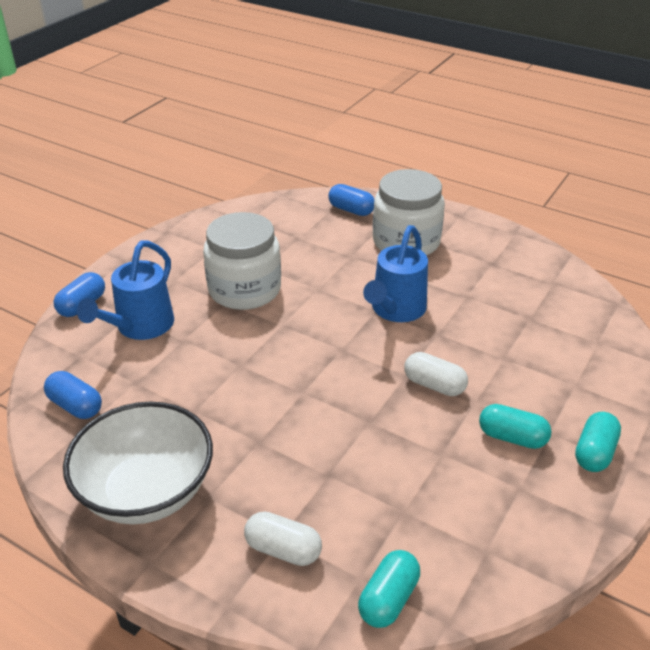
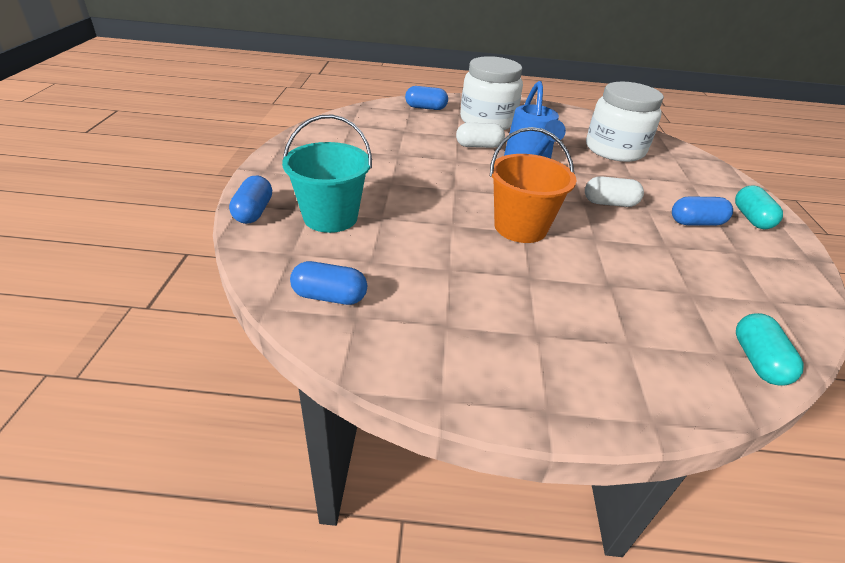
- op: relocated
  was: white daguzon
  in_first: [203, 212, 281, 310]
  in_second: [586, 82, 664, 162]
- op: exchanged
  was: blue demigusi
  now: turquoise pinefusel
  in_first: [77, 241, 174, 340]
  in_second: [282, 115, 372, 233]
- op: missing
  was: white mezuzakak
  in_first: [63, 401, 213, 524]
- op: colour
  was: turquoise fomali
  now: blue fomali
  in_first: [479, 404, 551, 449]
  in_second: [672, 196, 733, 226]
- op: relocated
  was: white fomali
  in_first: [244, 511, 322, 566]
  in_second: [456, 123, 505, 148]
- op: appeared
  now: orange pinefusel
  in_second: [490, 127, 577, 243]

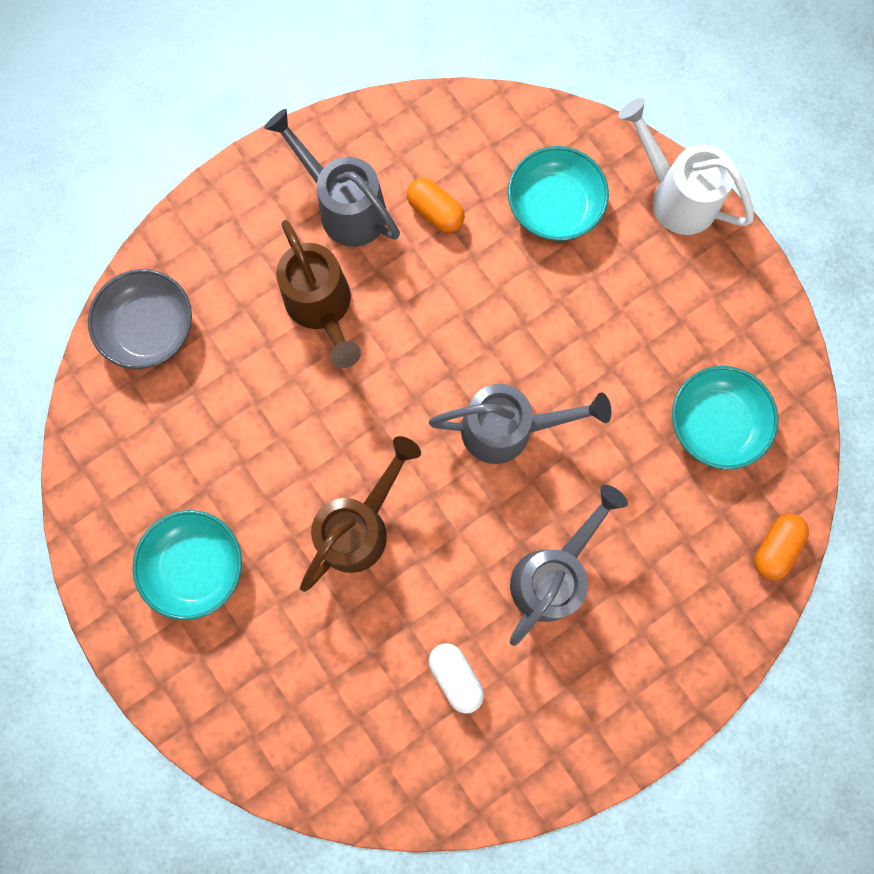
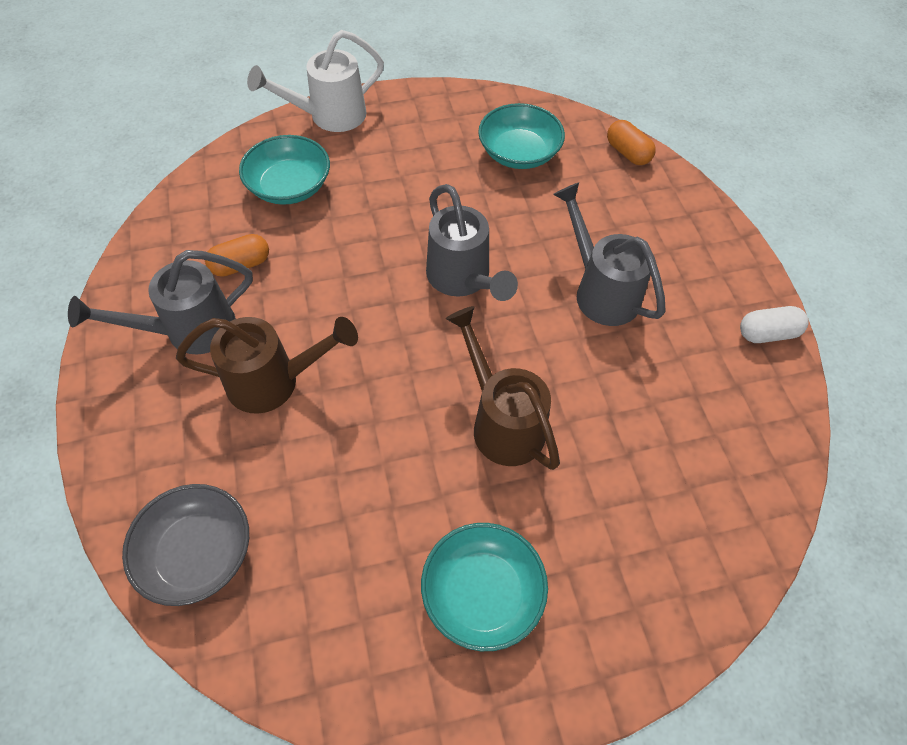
- op: spun
  was: grey demigusi
  in_first: [429, 384, 612, 464]
  in_second: [426, 184, 518, 301]
  clockwise: 135
- op: relocated
  was: white fomali
  in_first: [429, 643, 484, 714]
  in_second: [740, 306, 808, 343]

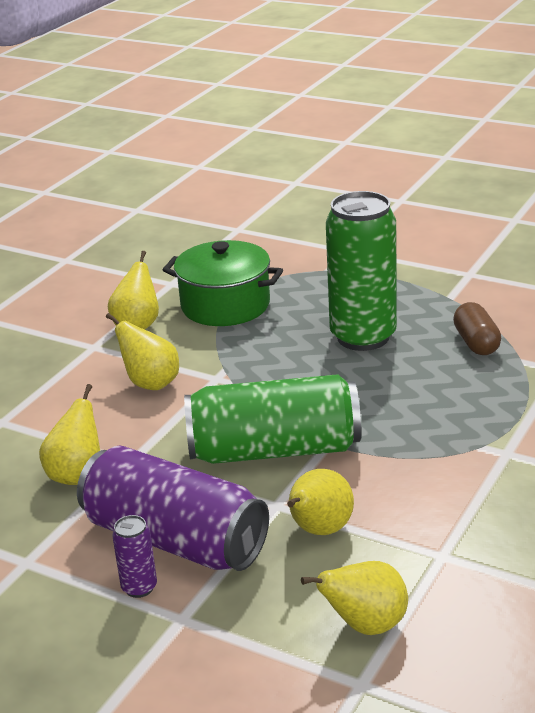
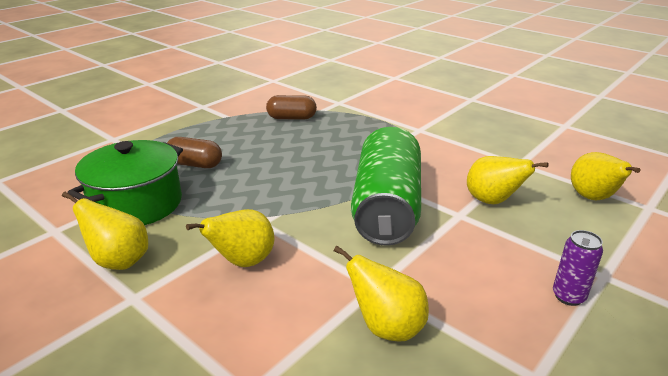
- op: missing
  was: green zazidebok
  in_first: [326, 191, 397, 351]
- op: missing
  was: purple zazidebok
  in_first: [77, 445, 269, 571]
- op: appeared
  now: brown fomali
  in_second: [167, 137, 222, 168]

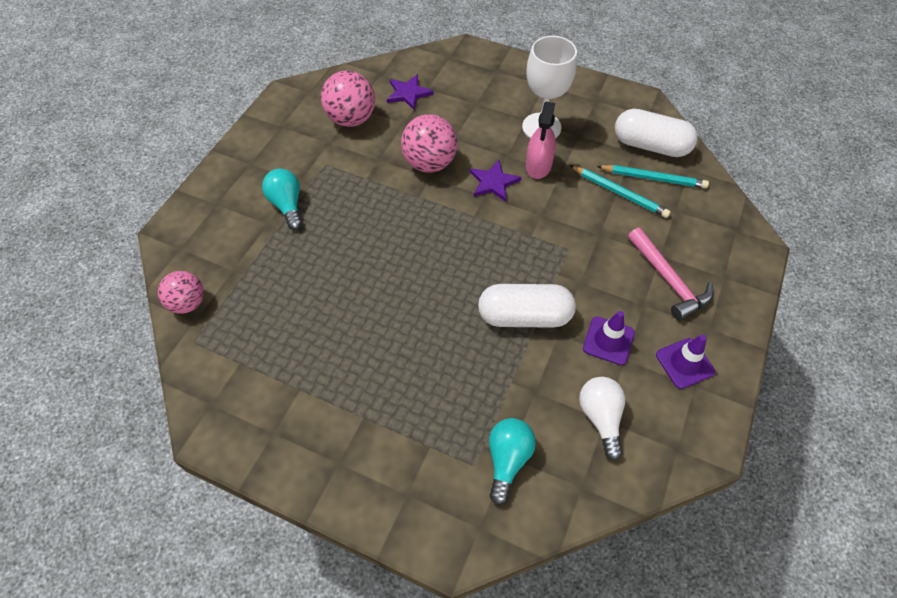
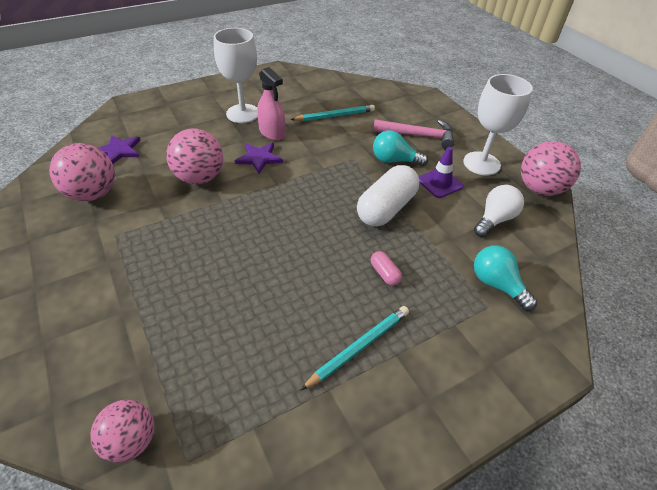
- op: missing
  was: white fomali
  in_first: [615, 109, 698, 157]
- op: relocated
  was: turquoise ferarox
  in_first: [597, 165, 709, 189]
  in_second: [300, 306, 409, 391]
- op: relocated
  was: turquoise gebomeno
  in_first: [262, 169, 302, 230]
  in_second: [373, 130, 428, 166]
- op: exchanged
  was: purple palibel
  now: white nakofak
  in_first: [656, 335, 715, 389]
  in_second: [463, 74, 533, 176]
- op: spun
  was: white gebomeno
  in_first: [579, 377, 625, 461]
  in_second: [474, 185, 524, 237]
  clockwise: 105
- op: appeared
  now: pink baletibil
  in_second: [521, 141, 581, 196]
- op: appeared
  now: pink fomali
  in_second: [371, 251, 402, 286]

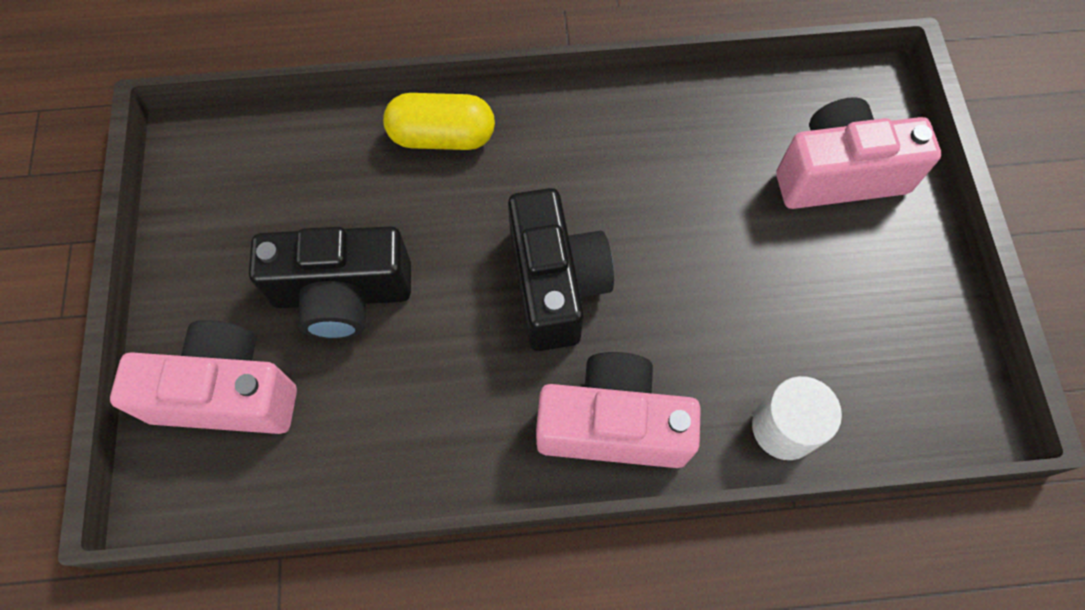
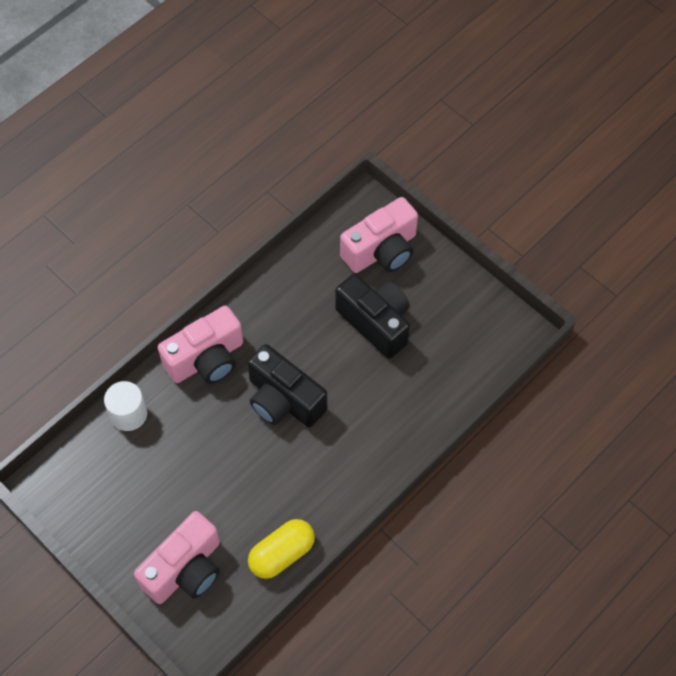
- op: relocated
  was: yellow fomali
  in_first: [383, 93, 495, 150]
  in_second: [248, 519, 315, 579]
- op: spun
  was: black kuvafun
  in_first: [249, 226, 411, 339]
  in_second: [335, 274, 410, 359]
  clockwise: 90

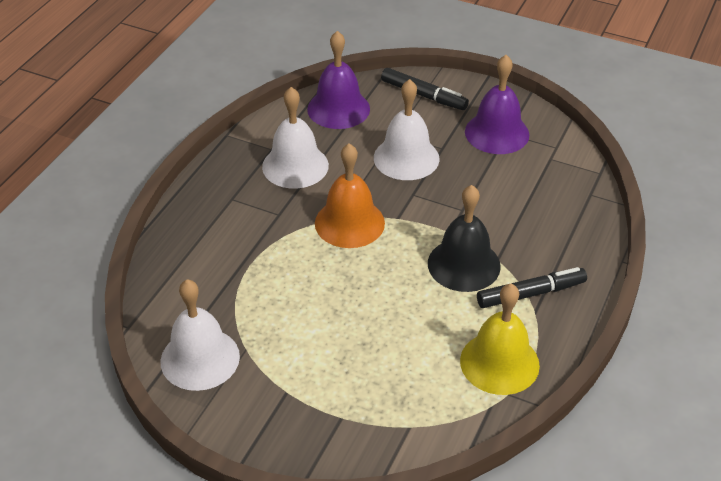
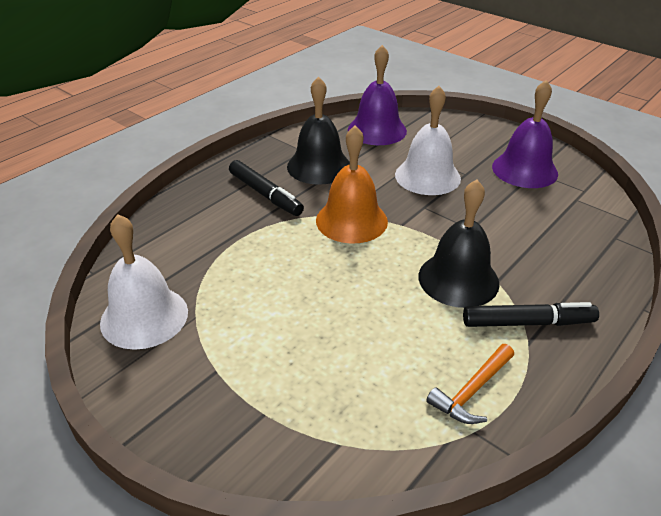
- op: relocated
  was: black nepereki
  in_first: [381, 68, 469, 110]
  in_second: [229, 160, 304, 216]
- op: colour
  was: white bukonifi
  now: black bukonifi
  in_first: [262, 87, 329, 189]
  in_second: [287, 76, 350, 185]
- op: exchanged
  was: yellow bukonifi
  now: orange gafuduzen
  in_first: [460, 284, 540, 395]
  in_second: [426, 344, 514, 424]

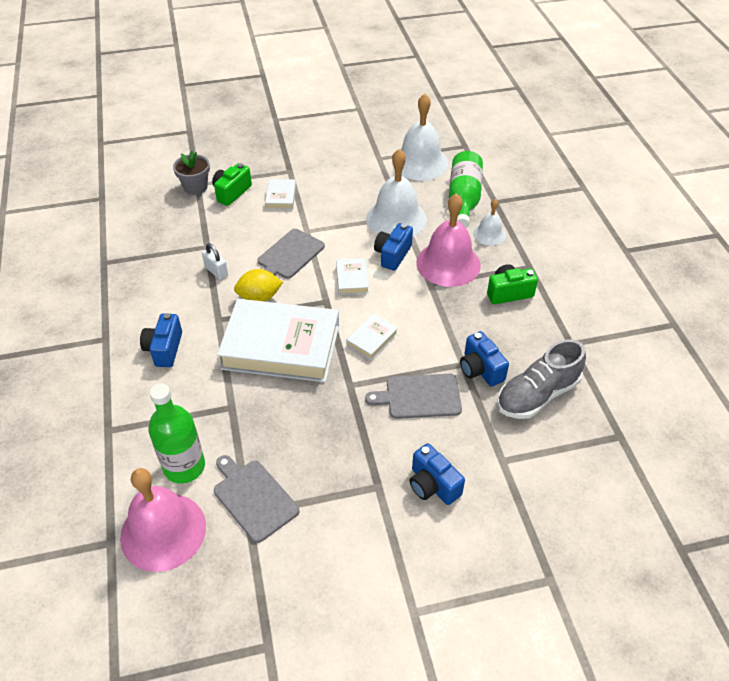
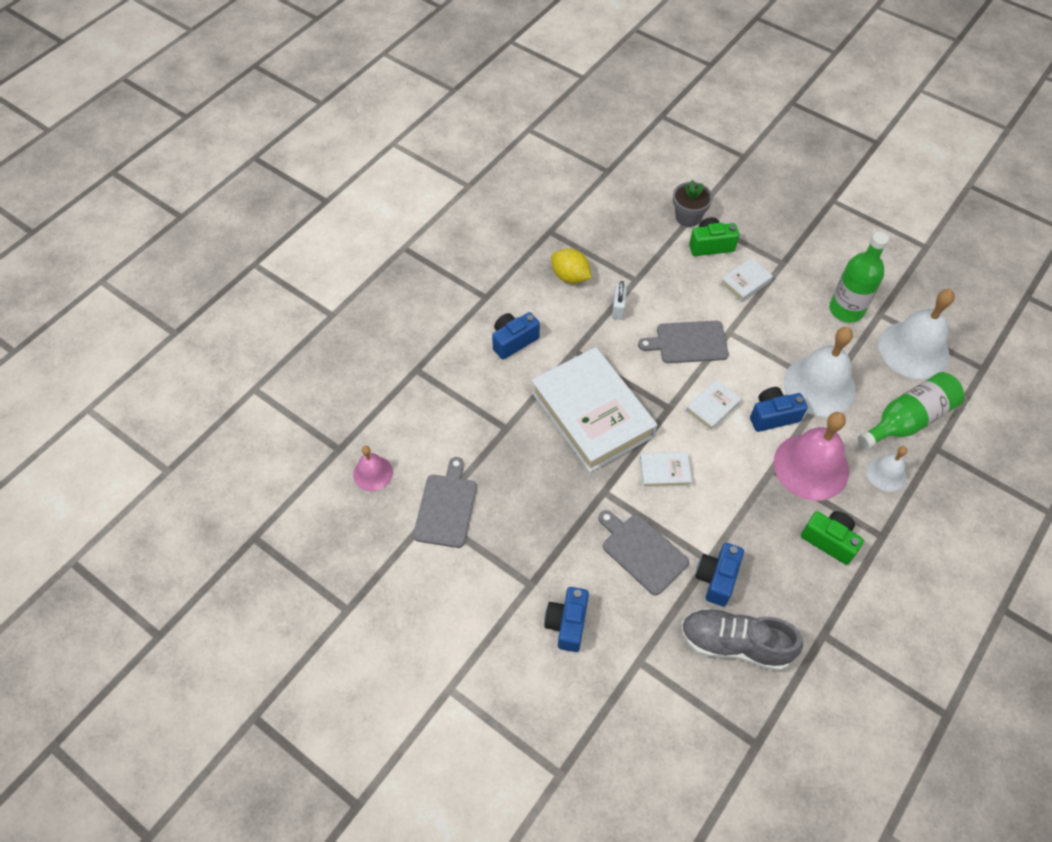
- op: relocated
  was: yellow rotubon
  in_first: [234, 269, 283, 302]
  in_second: [551, 249, 591, 284]
- op: relocated
  was: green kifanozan
  in_first: [149, 383, 205, 484]
  in_second: [829, 232, 889, 323]
- op: size
  was: pink bukonifi
  in_first: [120, 468, 206, 572]
  in_second: [353, 446, 393, 491]
  ratio: 0.53

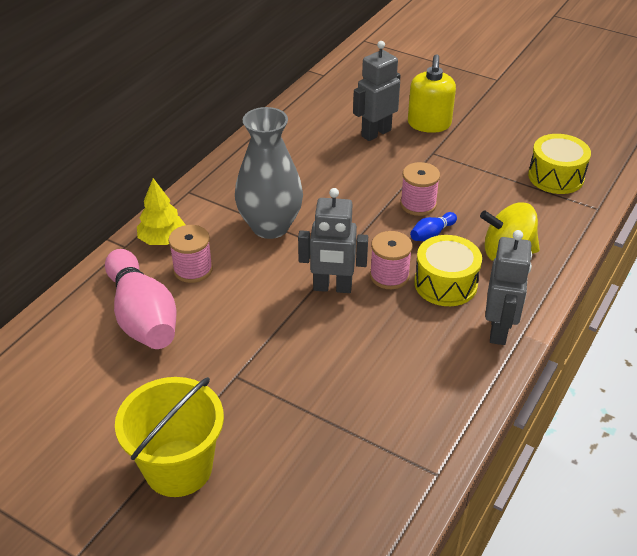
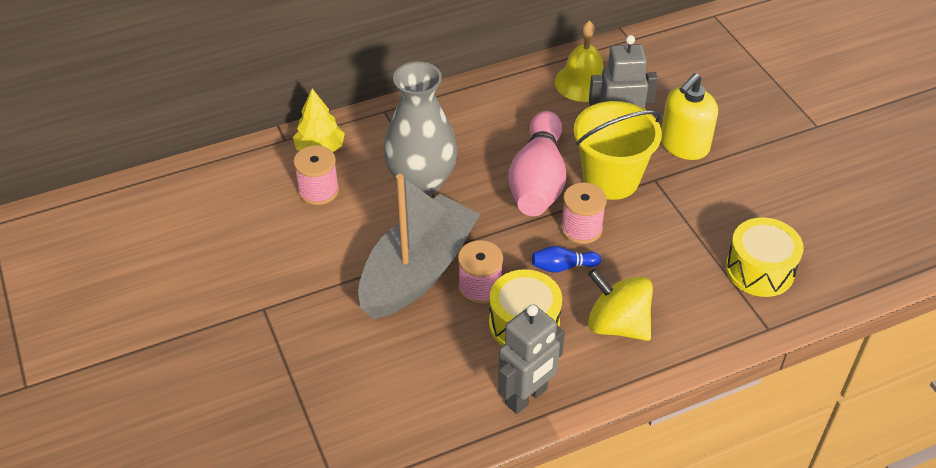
- op: exchanged
  was: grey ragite
  now: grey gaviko
  in_first: [298, 188, 368, 293]
  in_second: [358, 174, 480, 319]
- op: relocated
  was: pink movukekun
  in_first: [105, 249, 177, 349]
  in_second: [508, 111, 566, 216]
- op: relocated
  was: yellow pinefusel
  in_first: [115, 377, 224, 497]
  in_second: [574, 101, 662, 200]
- op: appeared
  now: yellow bukonifi
  in_second: [555, 21, 604, 102]

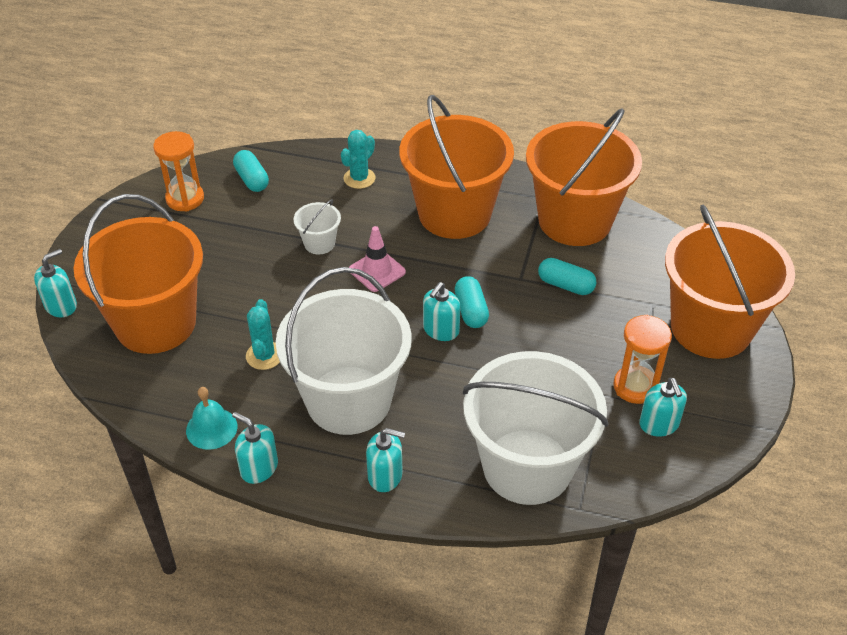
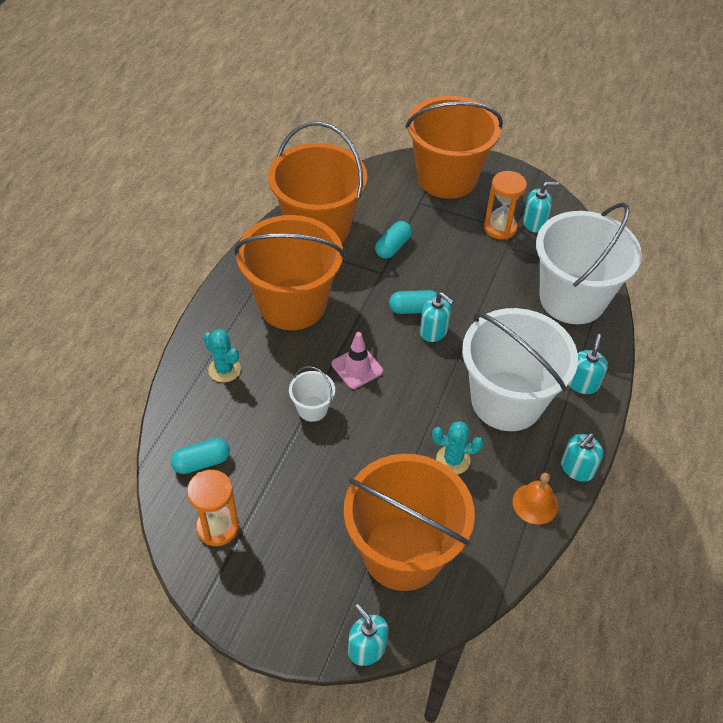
- op: colour
  was: turquoise bukonifi
  now: orange bukonifi
  in_first: [186, 387, 237, 450]
  in_second: [512, 473, 558, 524]

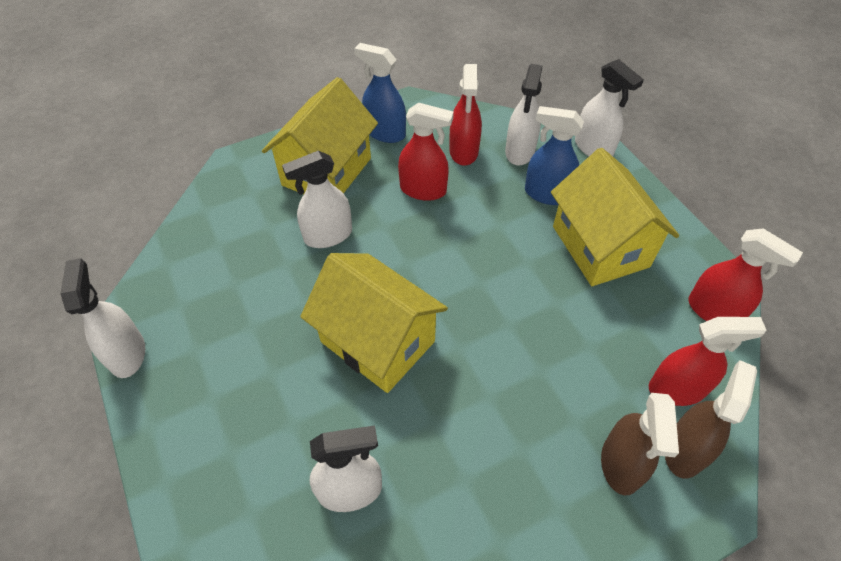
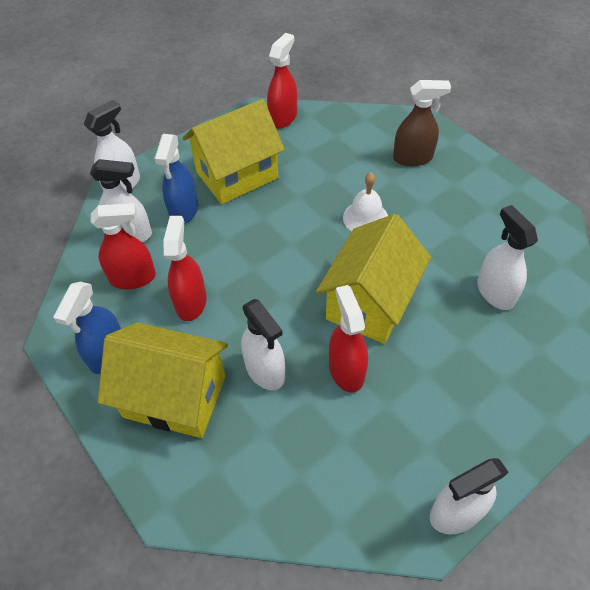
- op: relocated
  was: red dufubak
  in_first: [649, 317, 766, 406]
  in_second: [329, 285, 368, 393]
- op: missing
  was: brown dufubak
  in_first: [665, 360, 757, 479]
- op: appeared
  now: white bukonifi
  in_second: [343, 173, 388, 231]

